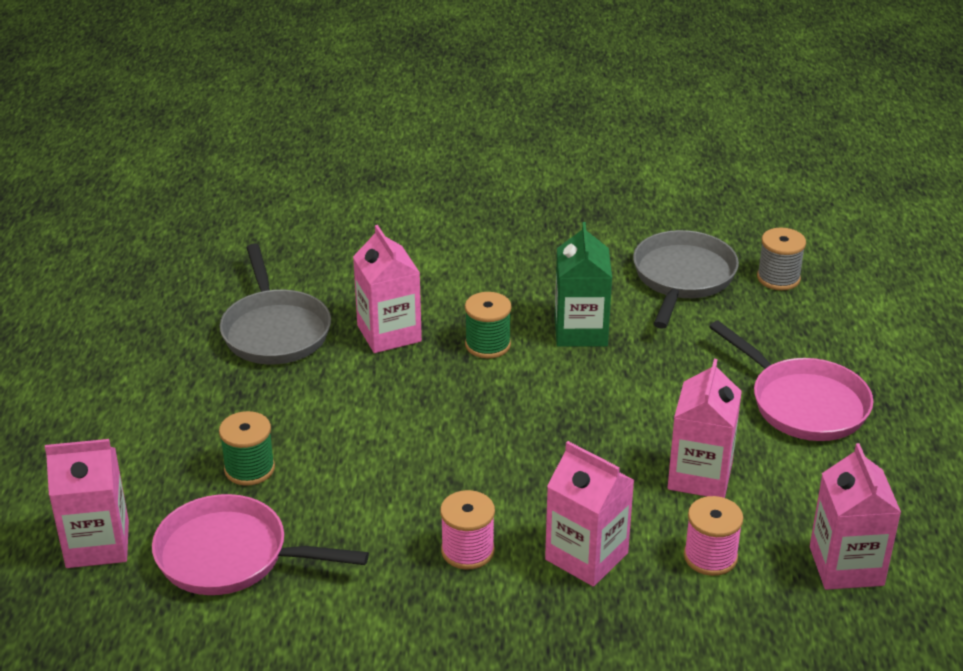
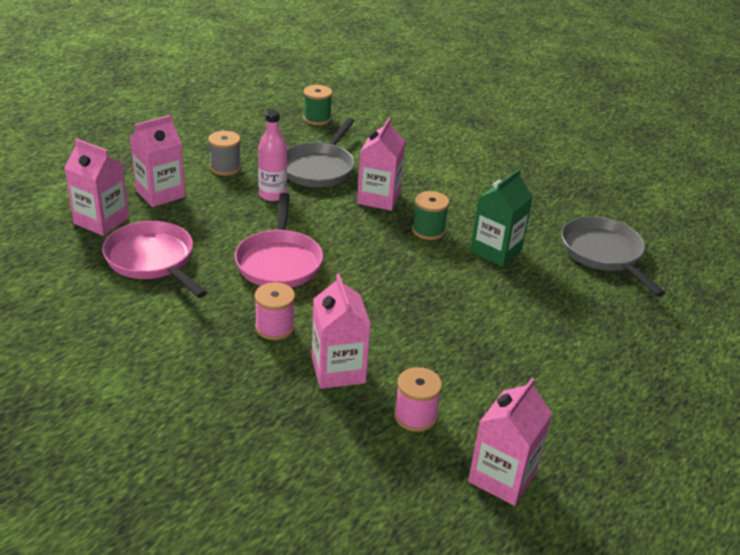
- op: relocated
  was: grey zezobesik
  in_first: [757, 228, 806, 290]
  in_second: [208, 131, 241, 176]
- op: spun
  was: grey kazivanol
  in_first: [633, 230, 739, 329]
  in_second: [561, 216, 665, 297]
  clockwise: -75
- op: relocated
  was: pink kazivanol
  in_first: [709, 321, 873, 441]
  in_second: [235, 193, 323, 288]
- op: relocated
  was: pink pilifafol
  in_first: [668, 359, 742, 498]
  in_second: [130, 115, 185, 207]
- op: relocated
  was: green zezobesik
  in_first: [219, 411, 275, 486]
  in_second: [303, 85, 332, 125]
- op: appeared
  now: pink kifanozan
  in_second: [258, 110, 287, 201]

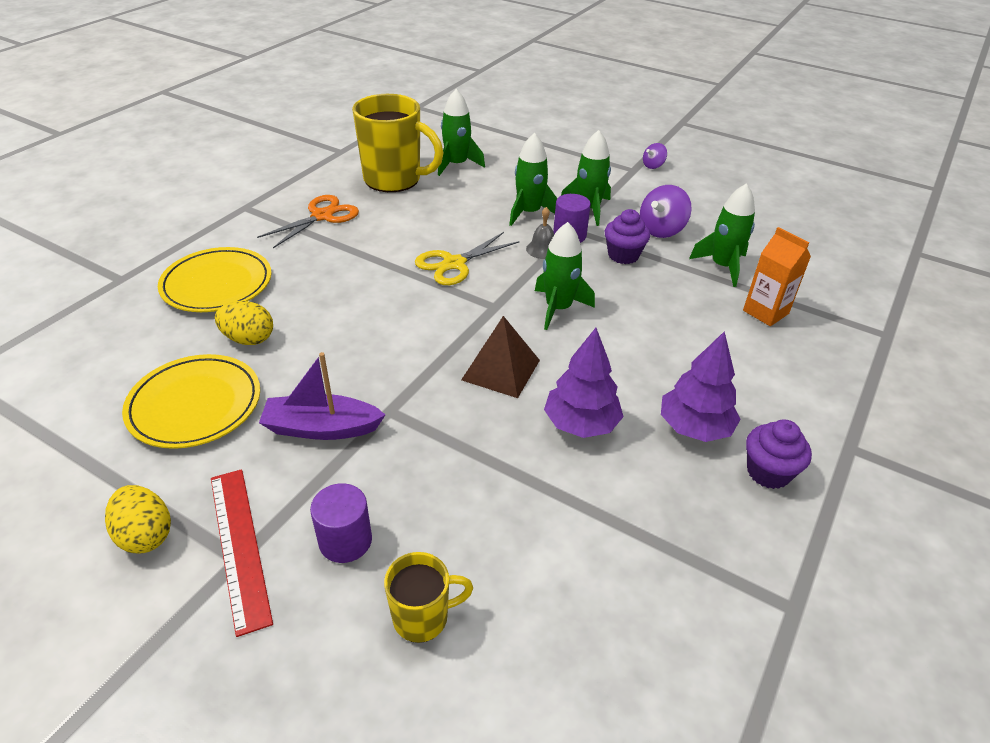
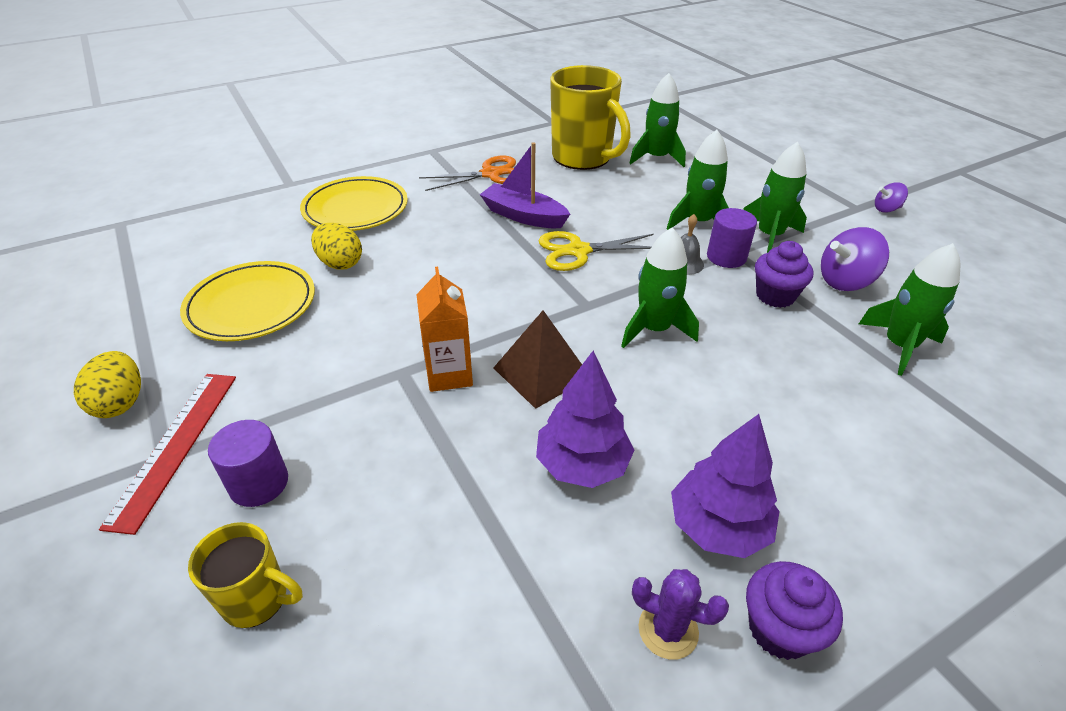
- op: relocated
  was: orange pilifafol
  in_first: [743, 227, 811, 326]
  in_second: [416, 266, 473, 392]
- op: relocated
  was: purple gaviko
  in_first: [259, 352, 386, 440]
  in_second: [480, 142, 570, 228]
- op: appeared
  now: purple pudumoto
  in_second: [632, 569, 729, 660]

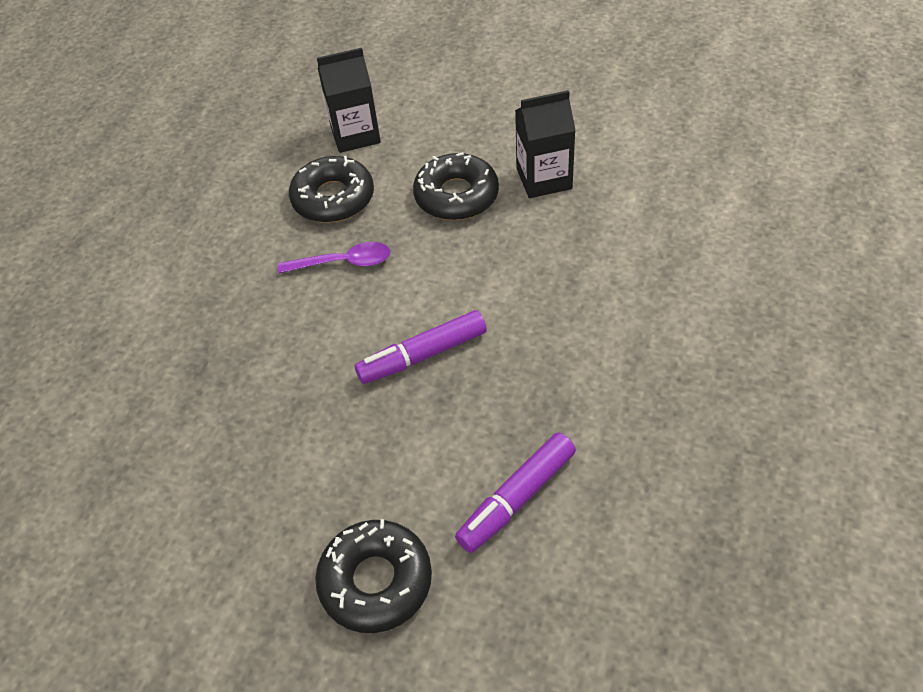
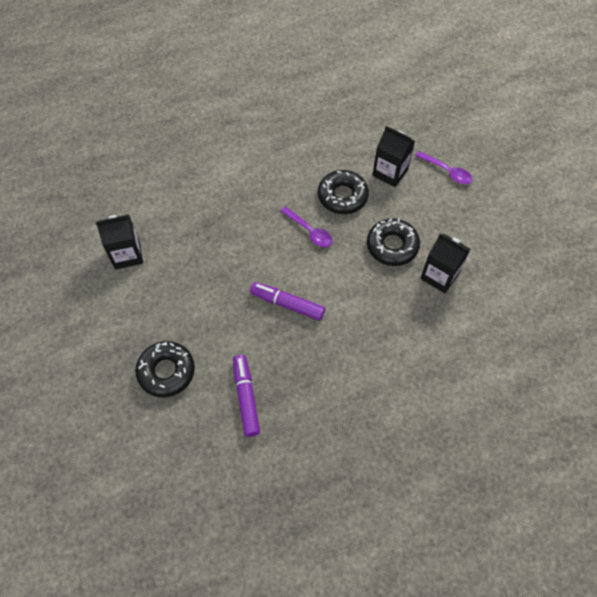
- op: spun
  was: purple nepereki
  in_first: [455, 432, 576, 553]
  in_second: [233, 355, 260, 437]
  clockwise: 75
- op: appeared
  now: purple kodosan
  in_second: [415, 151, 472, 184]
- op: appeared
  now: black pilifafol
  in_second: [96, 214, 143, 270]

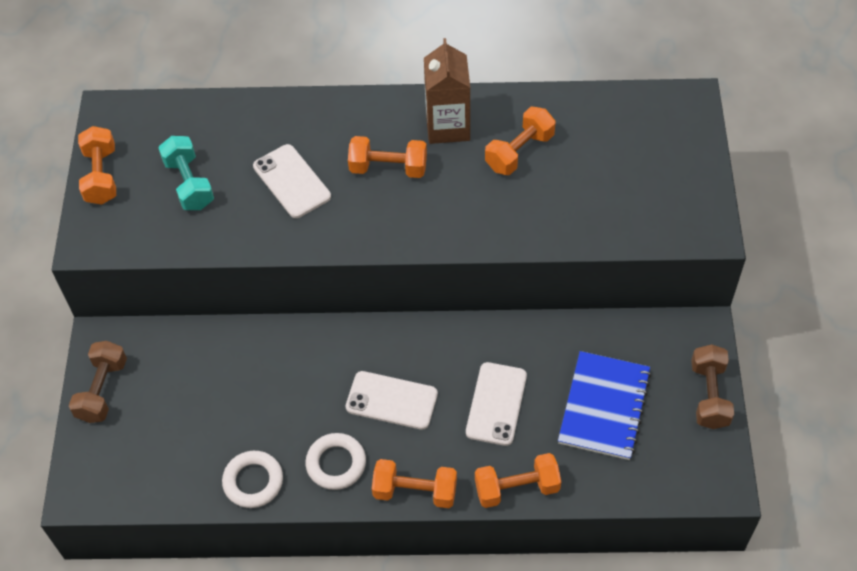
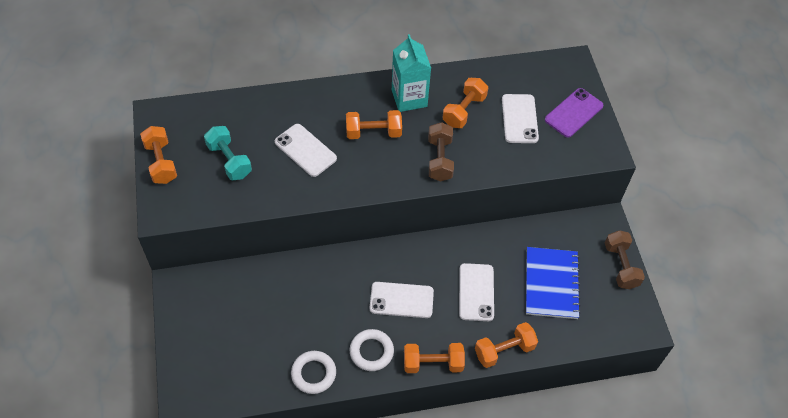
- op: colour
  was: brown pilifafol
  now: turquoise pilifafol
  in_first: [424, 38, 470, 144]
  in_second: [392, 34, 431, 112]
- op: relocated
  was: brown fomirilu
  in_first: [69, 341, 127, 423]
  in_second: [428, 122, 454, 182]
- op: appeared
  now: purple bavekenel
  in_second: [545, 88, 603, 137]
- op: appeared
  now: white bavekenel
  in_second: [502, 94, 539, 143]

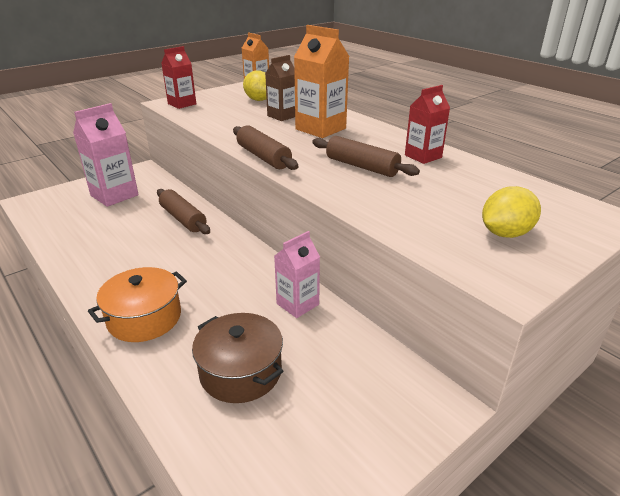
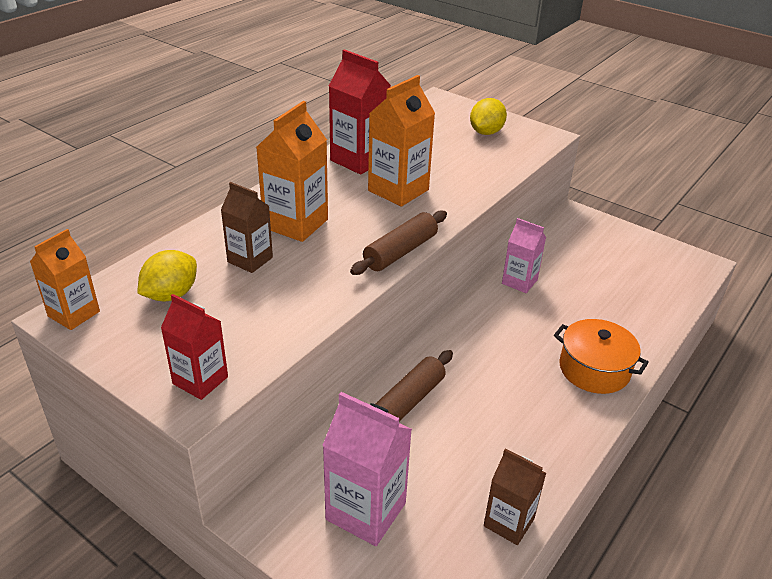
- op: size
  was: red pilifafol
  in_first: [405, 85, 450, 164]
  in_second: [329, 49, 391, 174]
  ratio: 1.56
- op: exchanged
  was: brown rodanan
  now: orange pilifafol
  in_first: [312, 136, 420, 177]
  in_second: [368, 75, 435, 207]
- op: spun
  was: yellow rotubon
  in_first: [482, 186, 541, 238]
  in_second: [470, 98, 507, 135]
  clockwise: 75
- op: missing
  was: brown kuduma
  in_first: [192, 313, 283, 403]
- op: appeared
  now: brown pilifafol
  in_second: [484, 448, 546, 545]

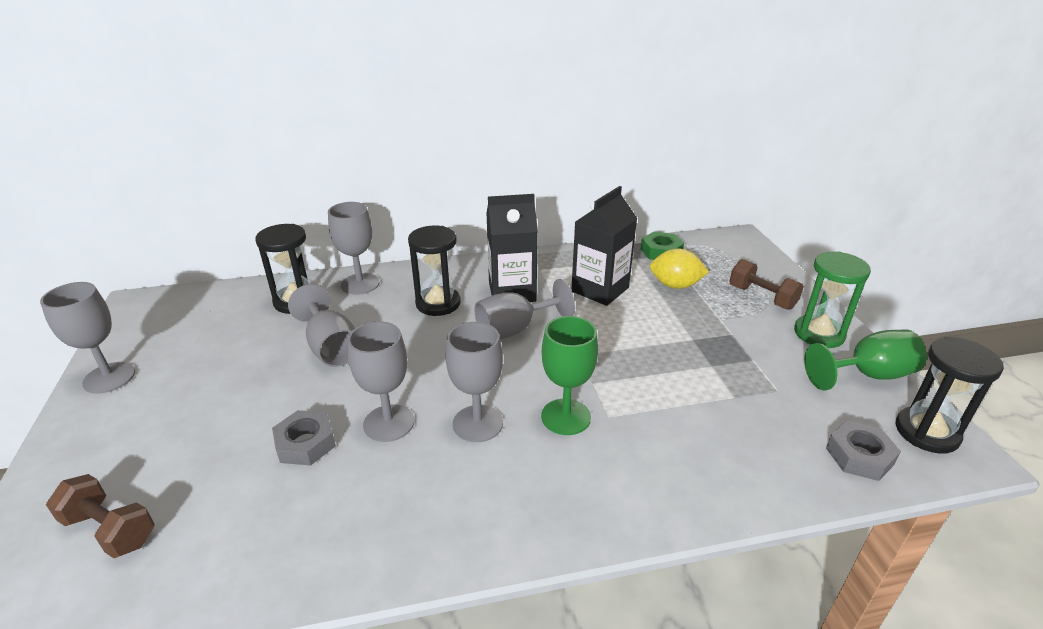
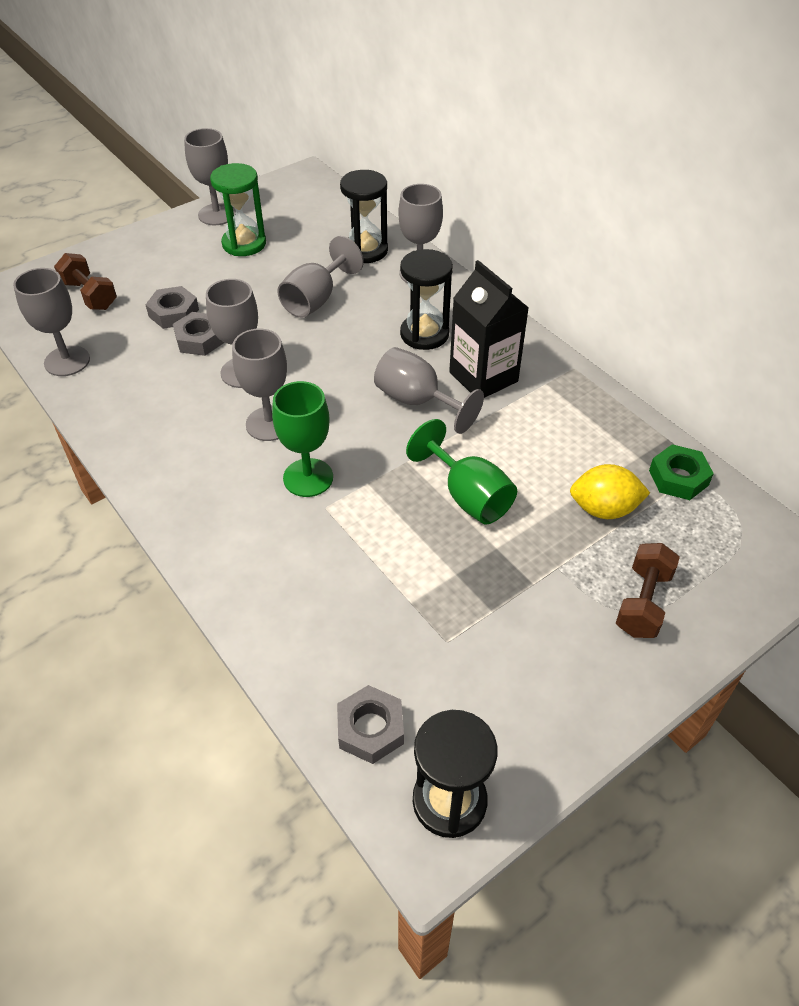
- op: missing
  was: black pilifafol
  in_first: [571, 186, 637, 306]
- op: spun
  was: yellow rotubon
  in_first: [650, 249, 709, 289]
  in_second: [570, 464, 650, 519]
  clockwise: -75
- op: relocated
  was: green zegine
  in_first: [794, 252, 871, 348]
  in_second: [210, 163, 266, 256]
- op: relocated
  was: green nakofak
  in_first: [804, 329, 927, 390]
  in_second: [406, 419, 517, 524]
- op: spun
  was: brown fomirilu
  in_first: [46, 474, 155, 558]
  in_second: [54, 253, 117, 310]
  clockwise: -45
- op: appeared
  now: grey nakofak
  in_second: [13, 268, 90, 376]
- op: appeared
  now: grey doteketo
  in_second: [145, 286, 199, 329]

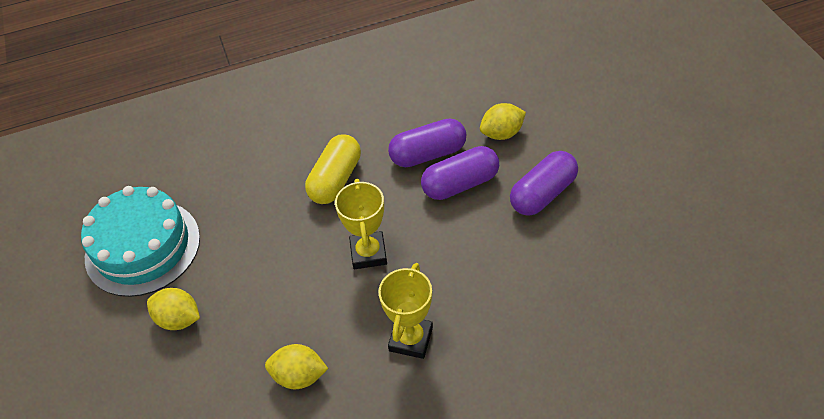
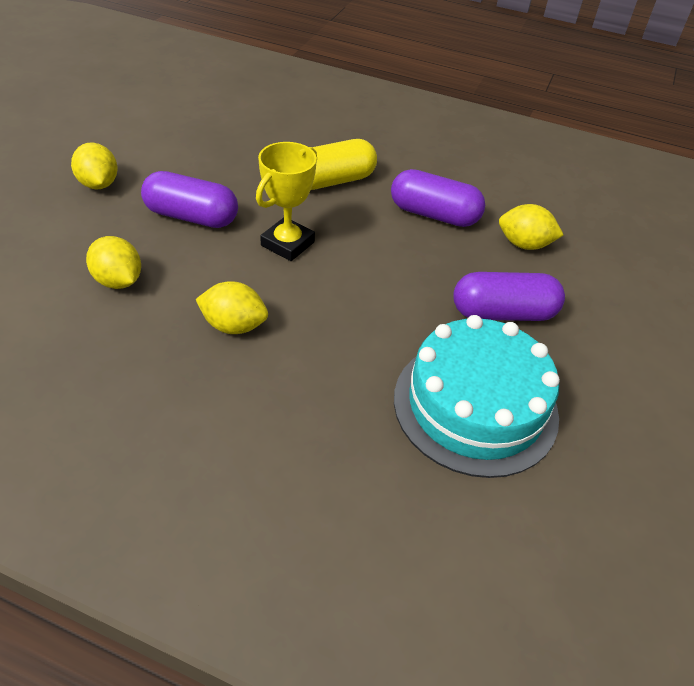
- op: relocated
  was: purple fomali
  in_first: [421, 146, 499, 200]
  in_second: [141, 171, 238, 228]
- op: relocated
  was: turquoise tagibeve
  in_first: [81, 186, 200, 297]
  in_second: [394, 315, 560, 478]
- op: exchanged
  was: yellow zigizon
  now: yellow rotubon
  in_first: [378, 263, 433, 359]
  in_second: [196, 282, 268, 334]

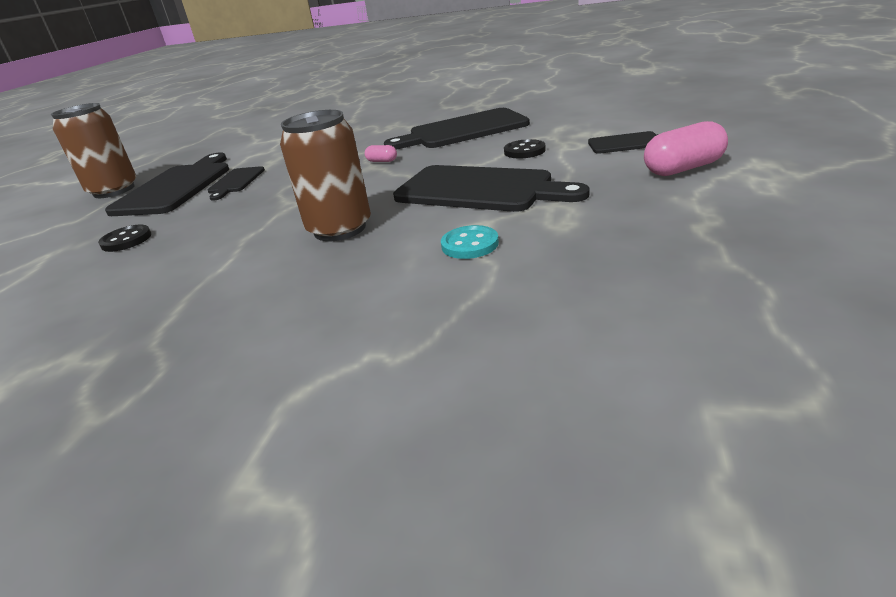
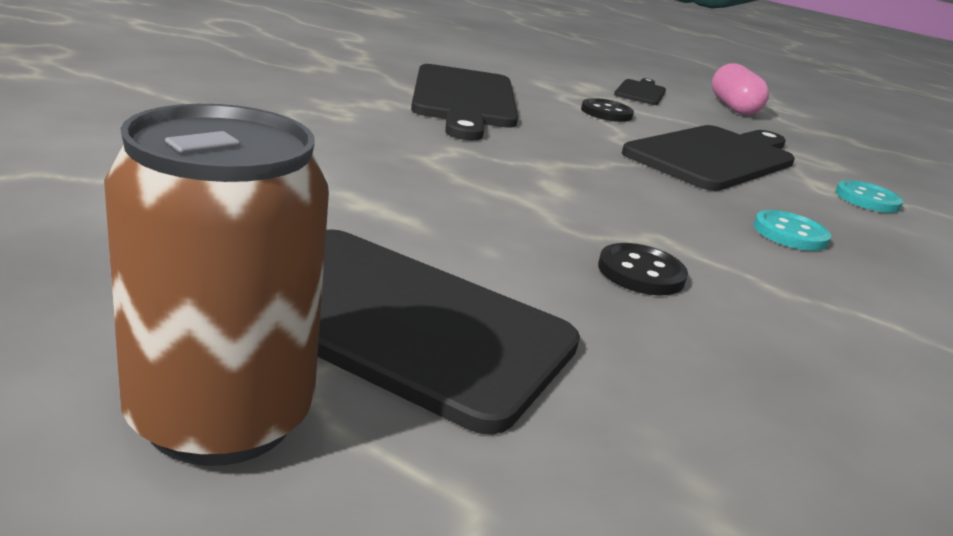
- op: exchanged
  was: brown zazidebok
  now: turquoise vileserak
  in_first: [280, 110, 371, 241]
  in_second: [754, 210, 831, 251]
- op: missing
  was: pink fomali
  in_first: [365, 145, 397, 162]
- op: missing
  was: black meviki
  in_first: [208, 166, 265, 201]
- op: relocated
  was: black vileserak
  in_first: [98, 225, 151, 252]
  in_second: [598, 243, 688, 295]

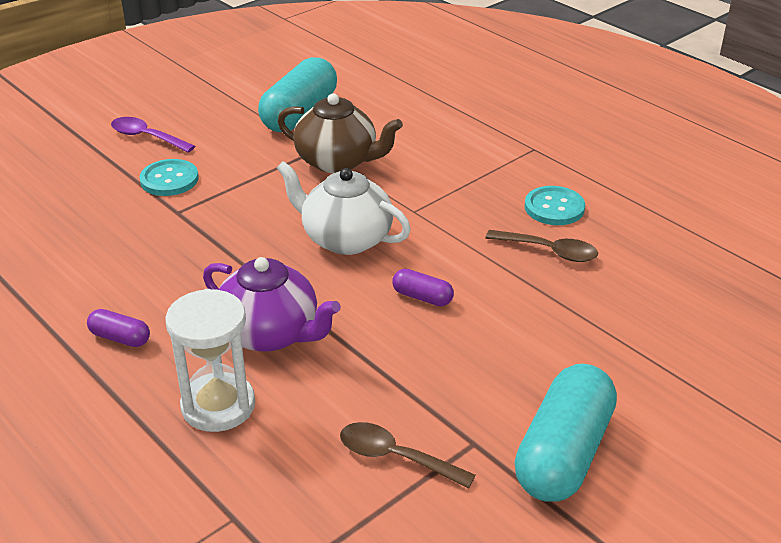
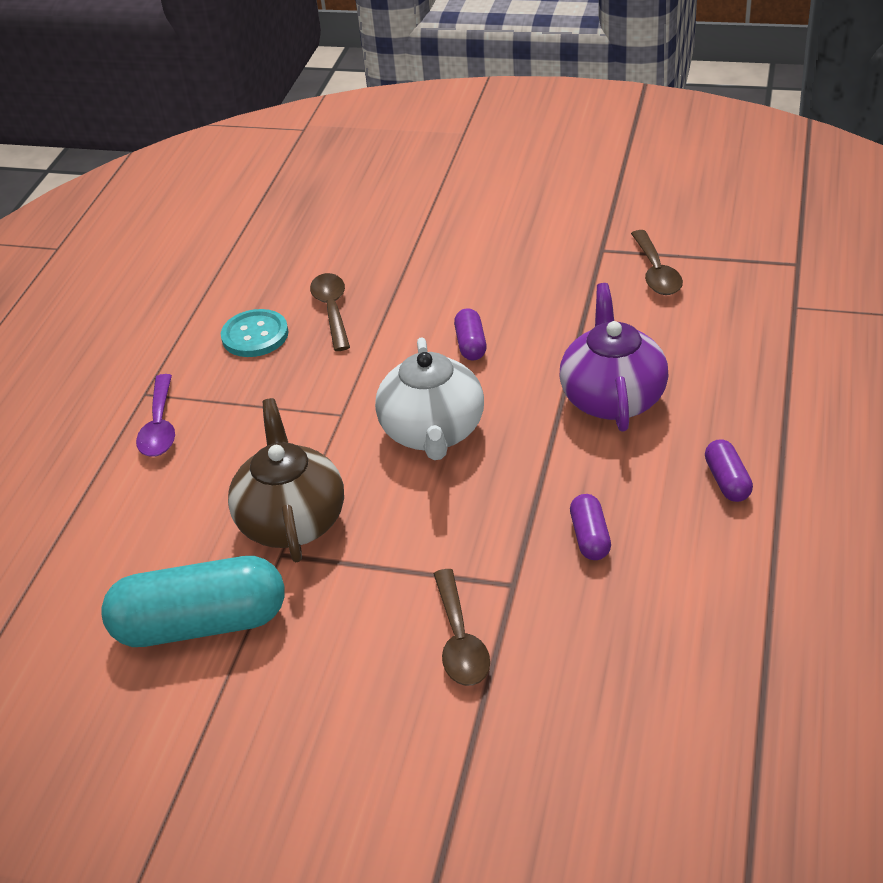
- op: relocated
  was: purple kodosan
  in_first: [111, 117, 195, 153]
  in_second: [136, 374, 175, 457]
- op: exchanged
  was: turquoise vileserak
  now: brown kodosan
  in_first: [139, 159, 199, 196]
  in_second: [434, 569, 490, 686]
- op: missing
  was: white zegine
  in_first: [165, 289, 255, 432]
- op: missing
  was: turquoise fomali
  in_first: [514, 364, 617, 502]
- op: appeared
  now: purple fomali
  in_second: [570, 494, 611, 560]

